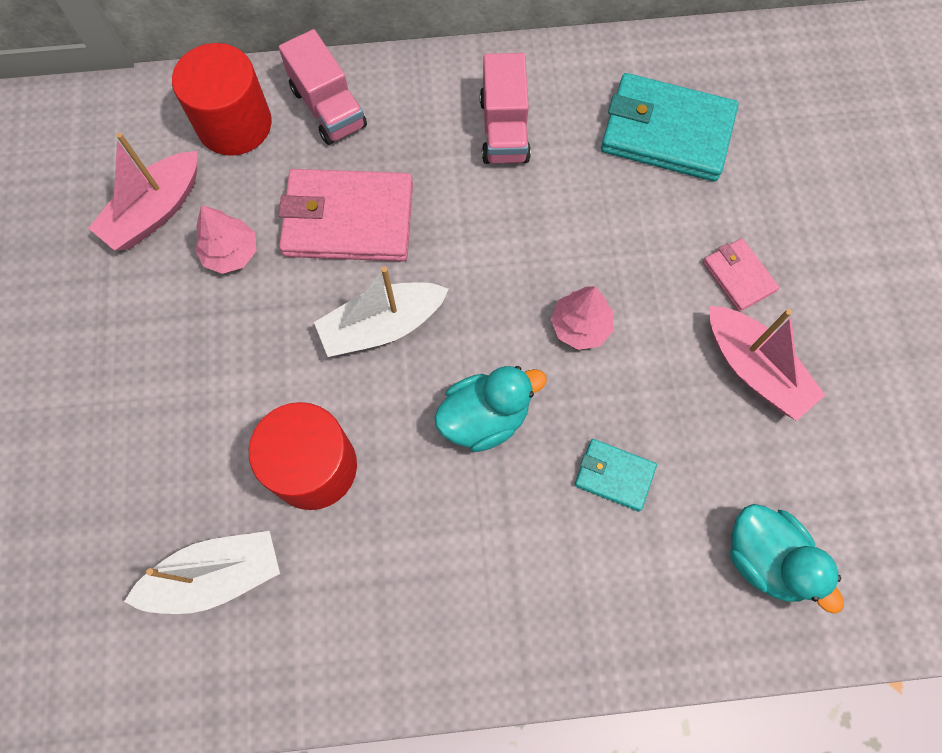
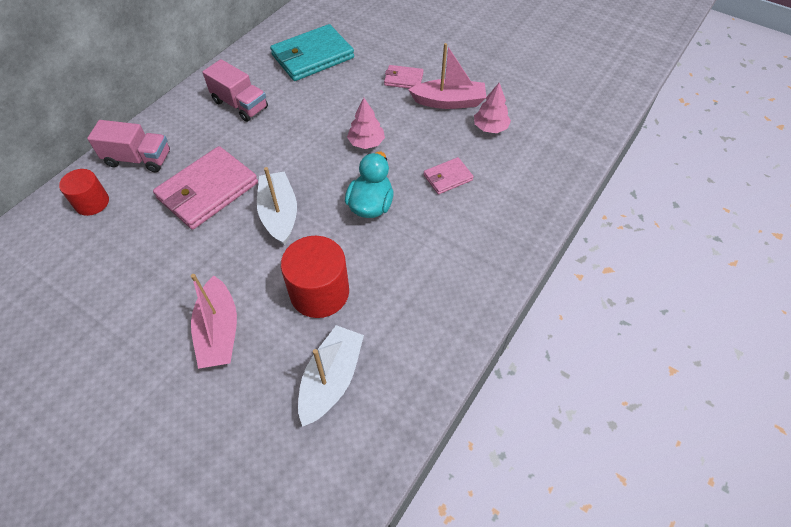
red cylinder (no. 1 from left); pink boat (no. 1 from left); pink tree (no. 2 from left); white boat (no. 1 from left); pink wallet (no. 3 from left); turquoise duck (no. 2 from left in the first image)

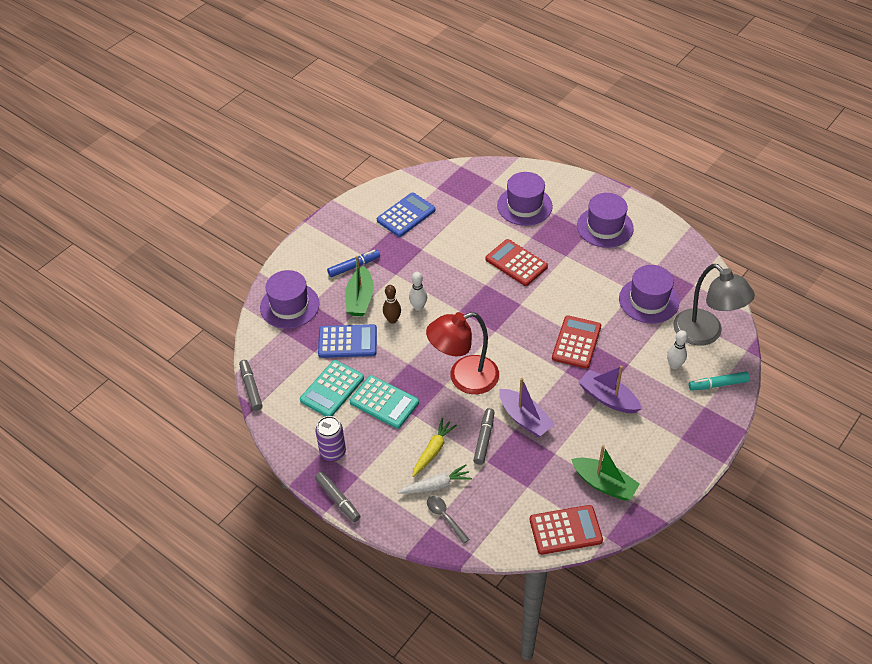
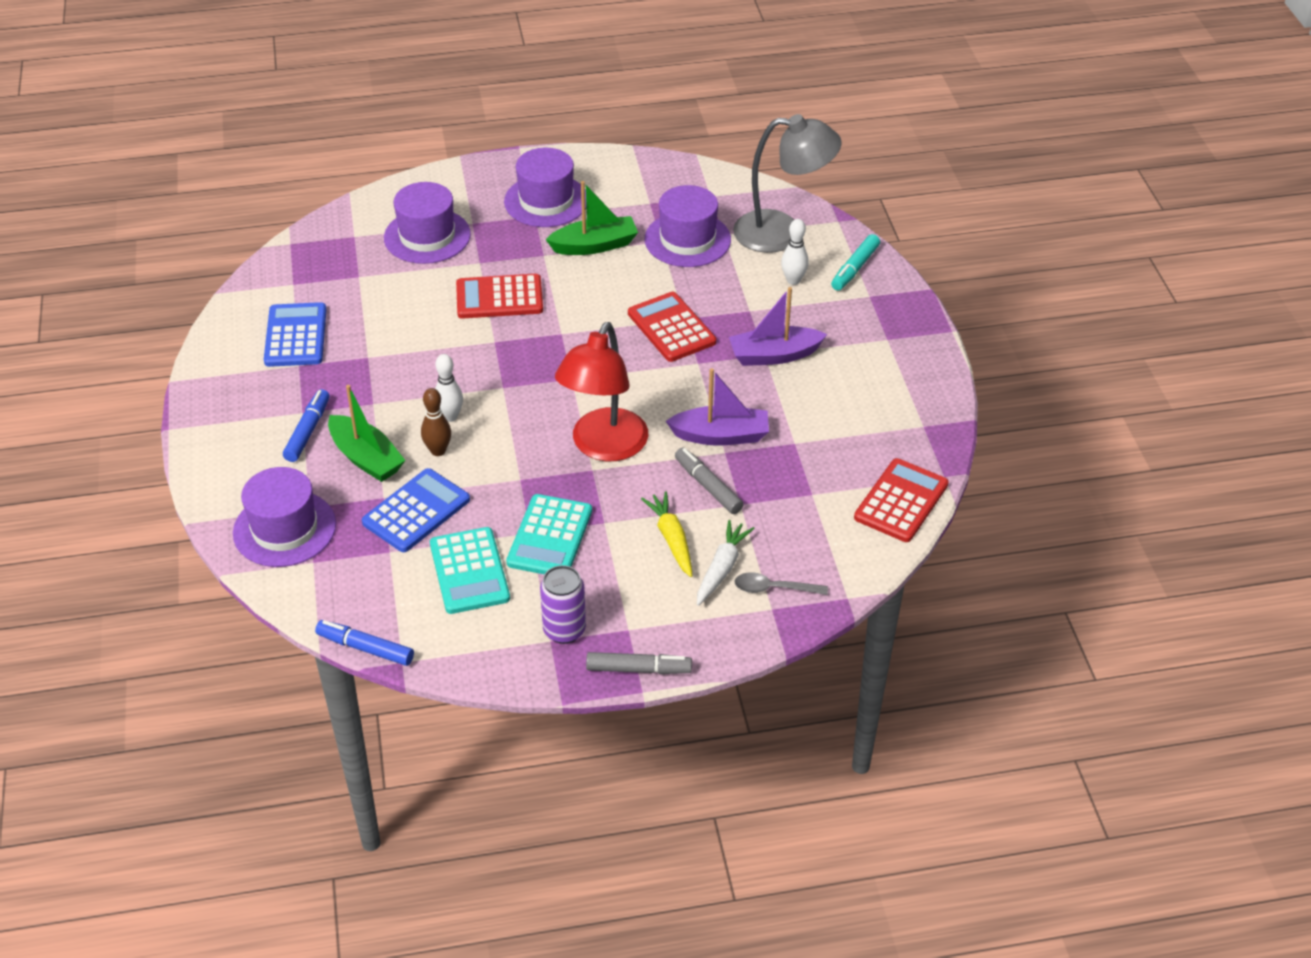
blue marker (no. 2 from left); turquoise calculator (no. 2 from left); green boat (no. 2 from left)

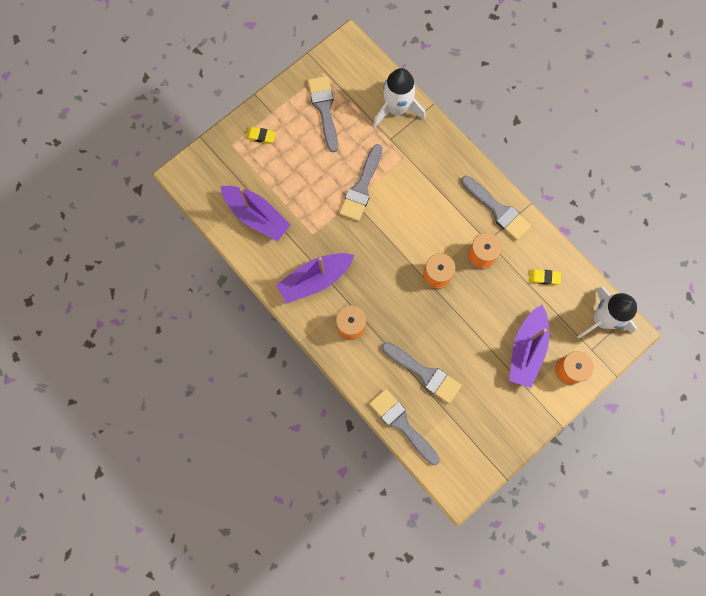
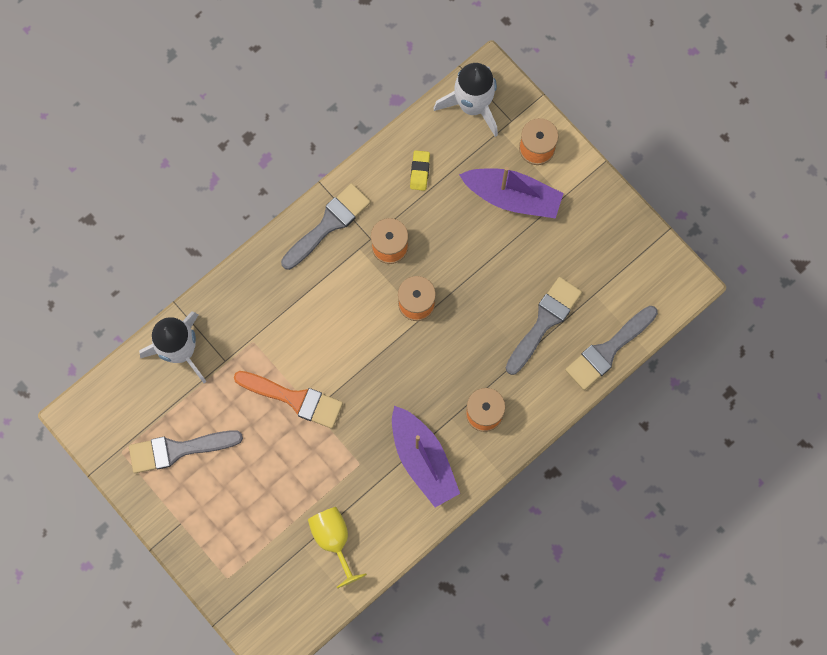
yellow eraser (no. 1 from left in the first image); orange brush; yellow goblet

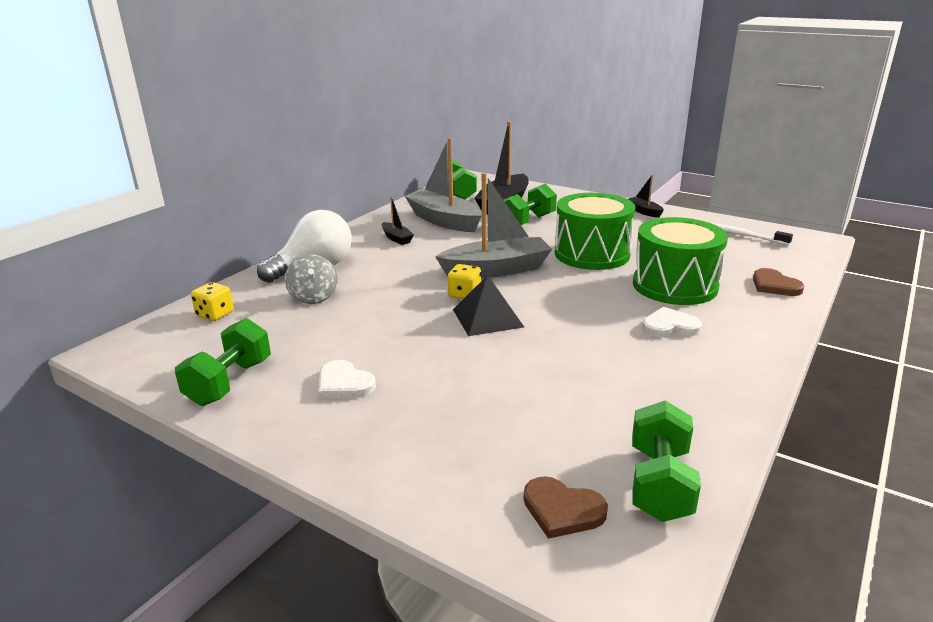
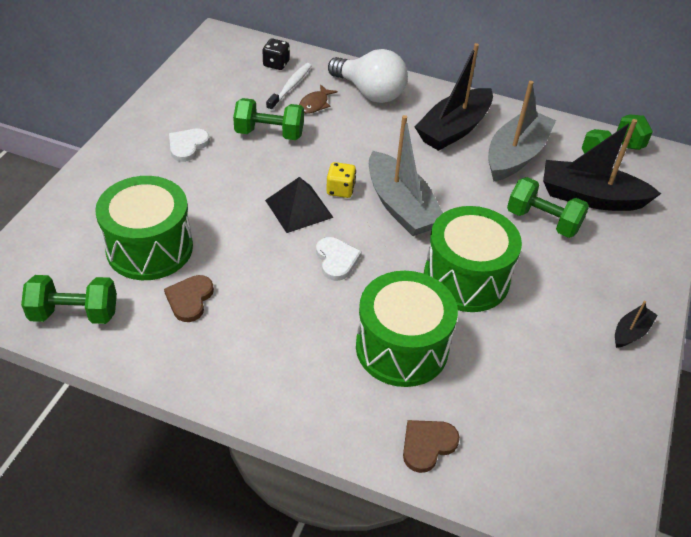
black boat (no. 1 from left); white toothbrush; brown fish; black dice; white heart (no. 2 from left); green dumbbell (no. 2 from left); brown heart (no. 1 from left); green drum (no. 1 from left)

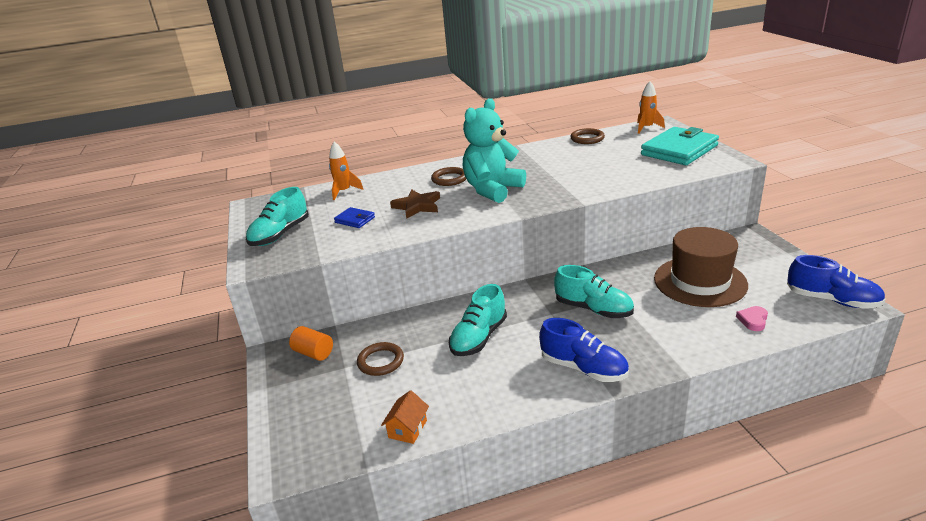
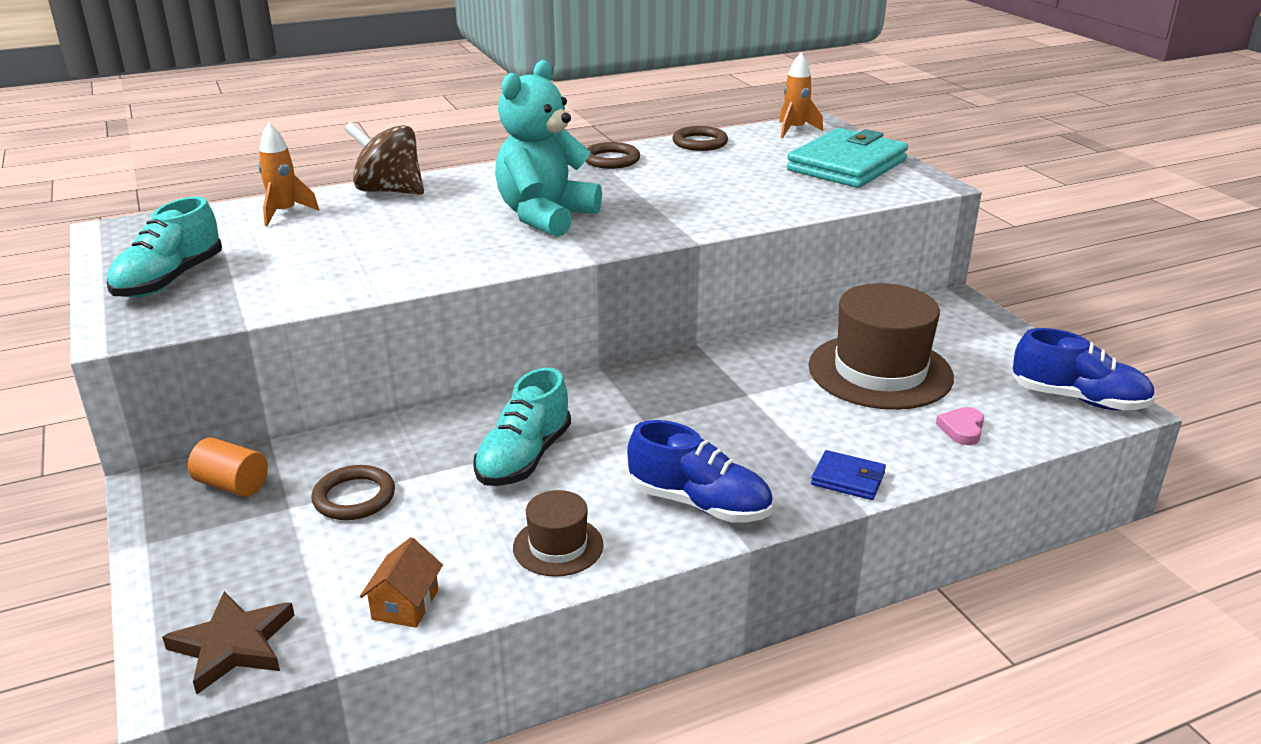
brown ring (no. 2 from left); brown star; blue wallet; turquoise shoe (no. 3 from left in the first image); brown spinning top; brown hat (no. 1 from left)

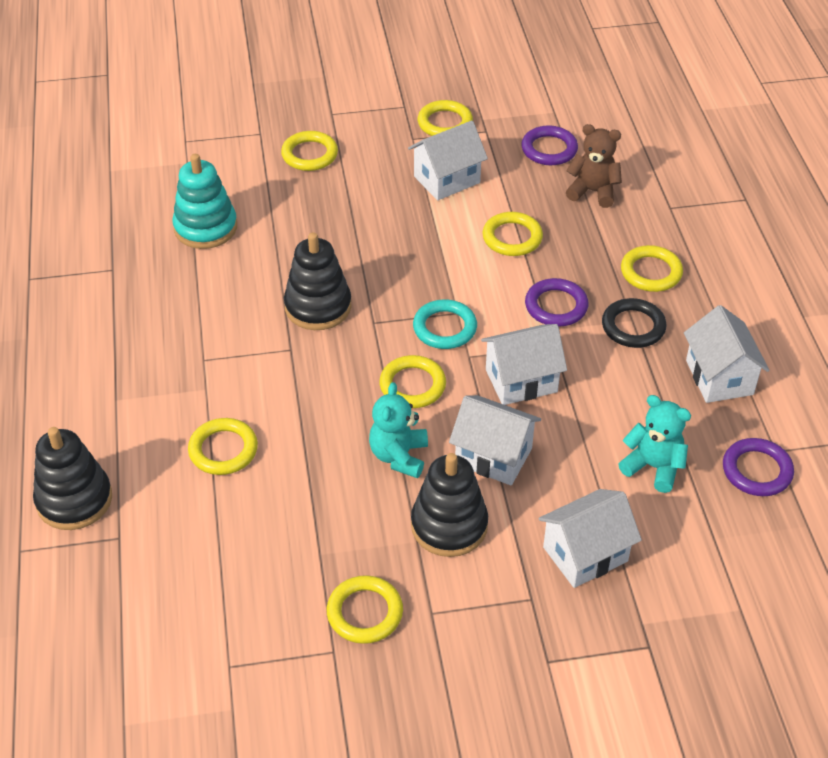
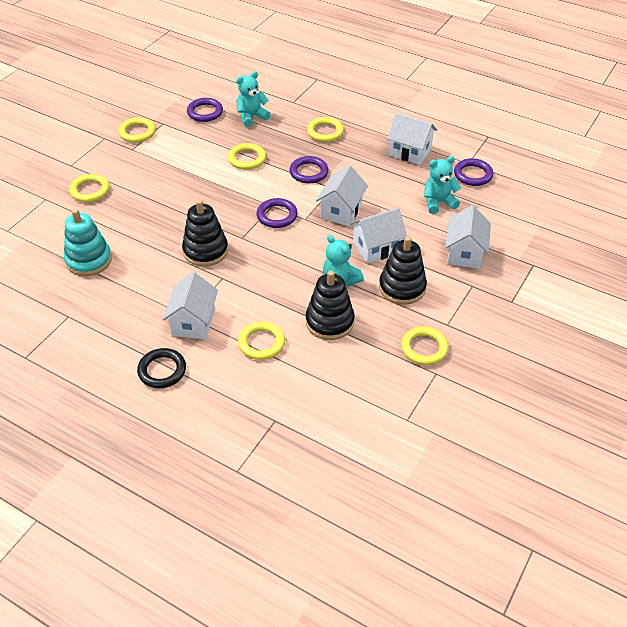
white house (no. 1 from left); turquoise teddy bear (no. 1 from left); black ring; purple ring (no. 2 from left); yellow ring (no. 4 from left in the first image); black stacking toy (no. 2 from left)

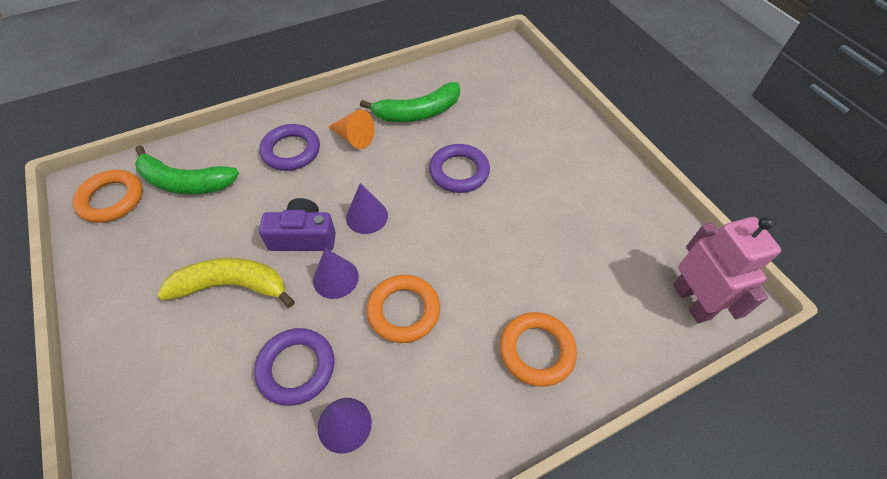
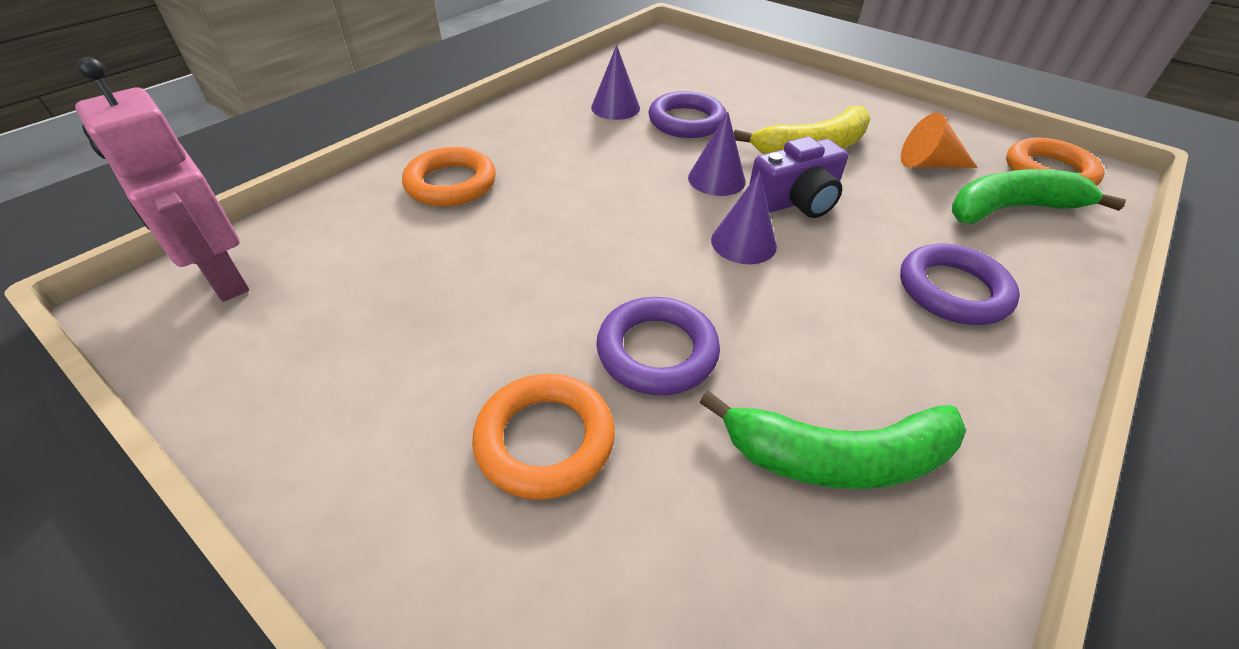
green banana (no. 1 from left); orange cone; orange ring (no. 2 from left)

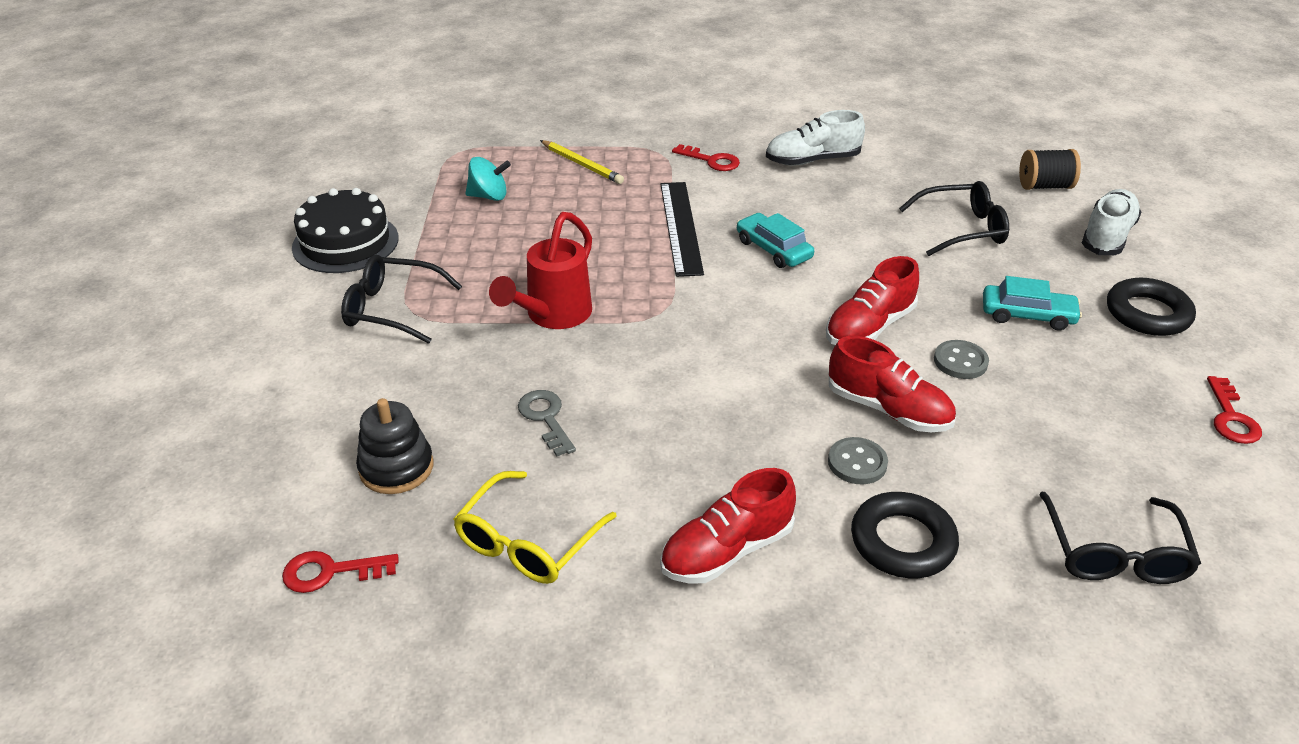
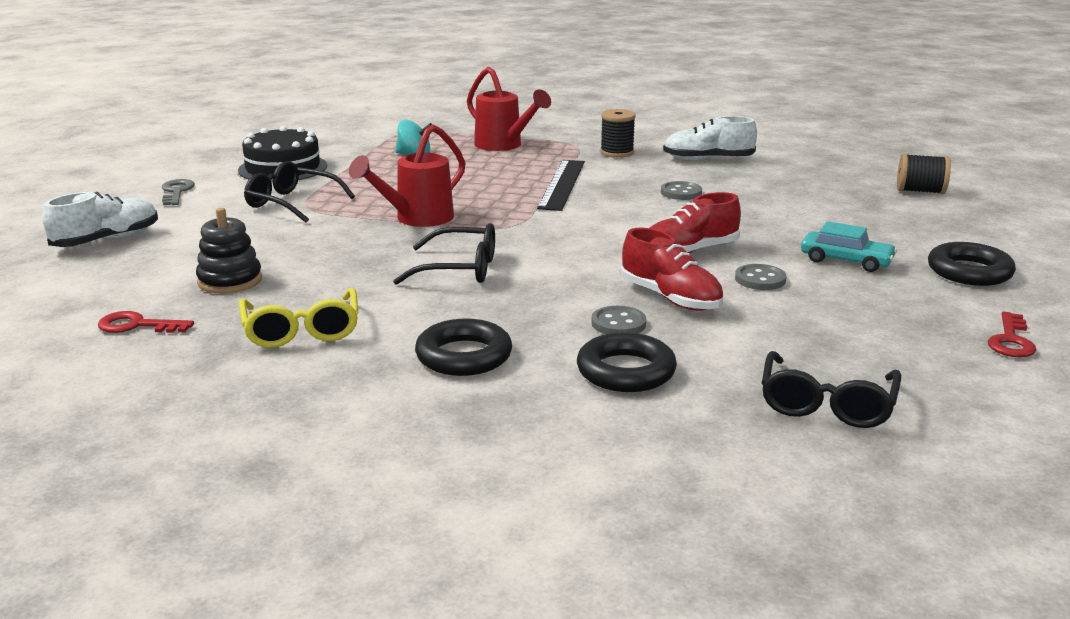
red watering can (no. 2 from left); black spool (no. 1 from left); black glasses (no. 2 from left); white shoe (no. 1 from left); turquoise car (no. 1 from left in the first image); grey key; black ring (no. 1 from left); yellow glasses; grey button (no. 2 from left)

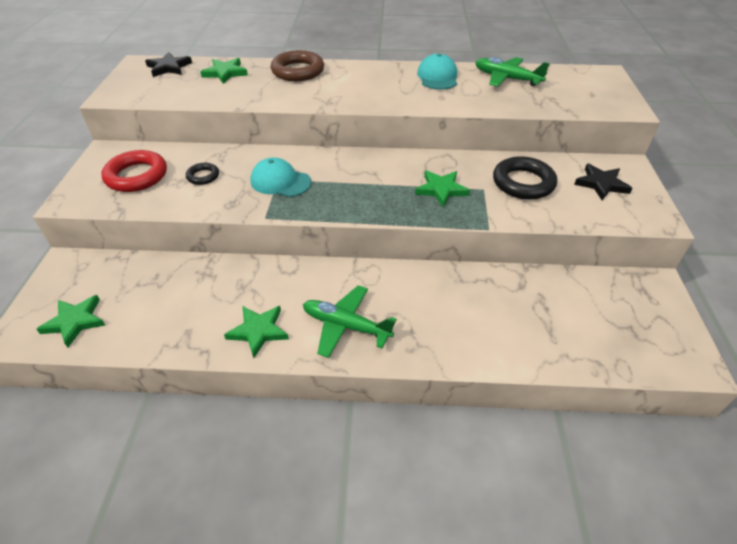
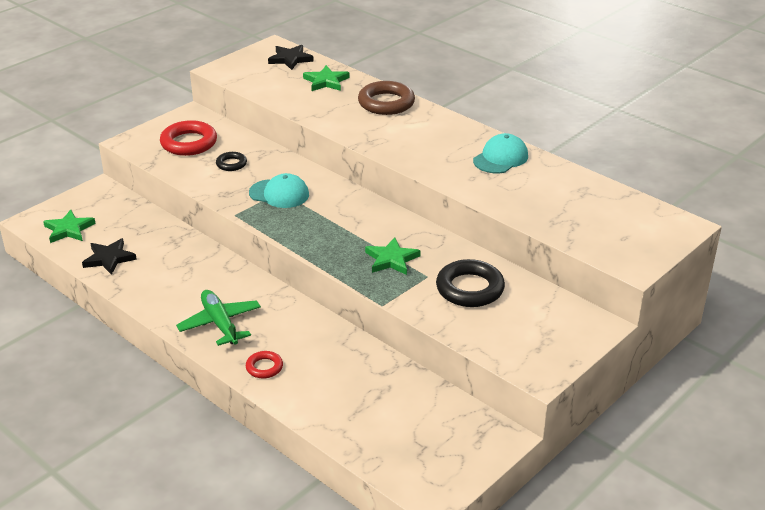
green plane (no. 2 from left in the first image); turquoise cap (no. 1 from left); black star (no. 1 from left); green star (no. 3 from left in the first image); red ring (no. 2 from left)

